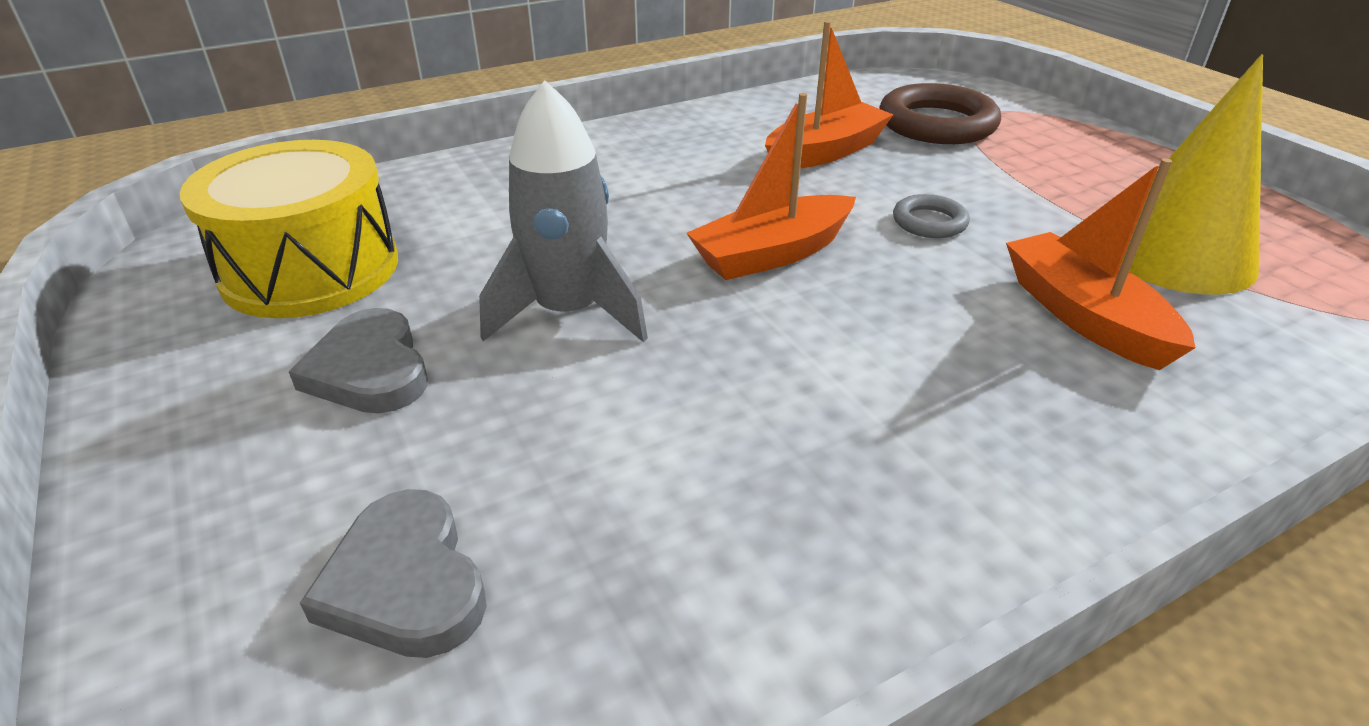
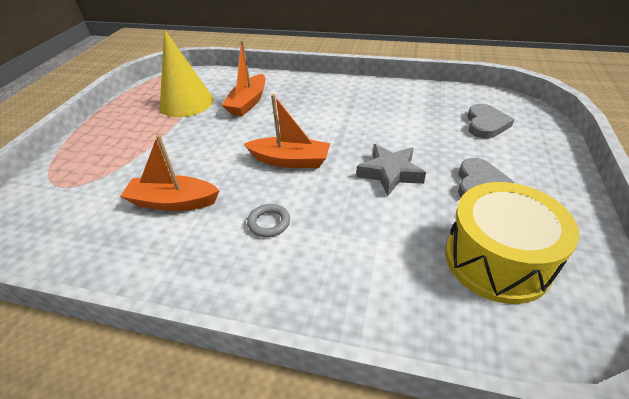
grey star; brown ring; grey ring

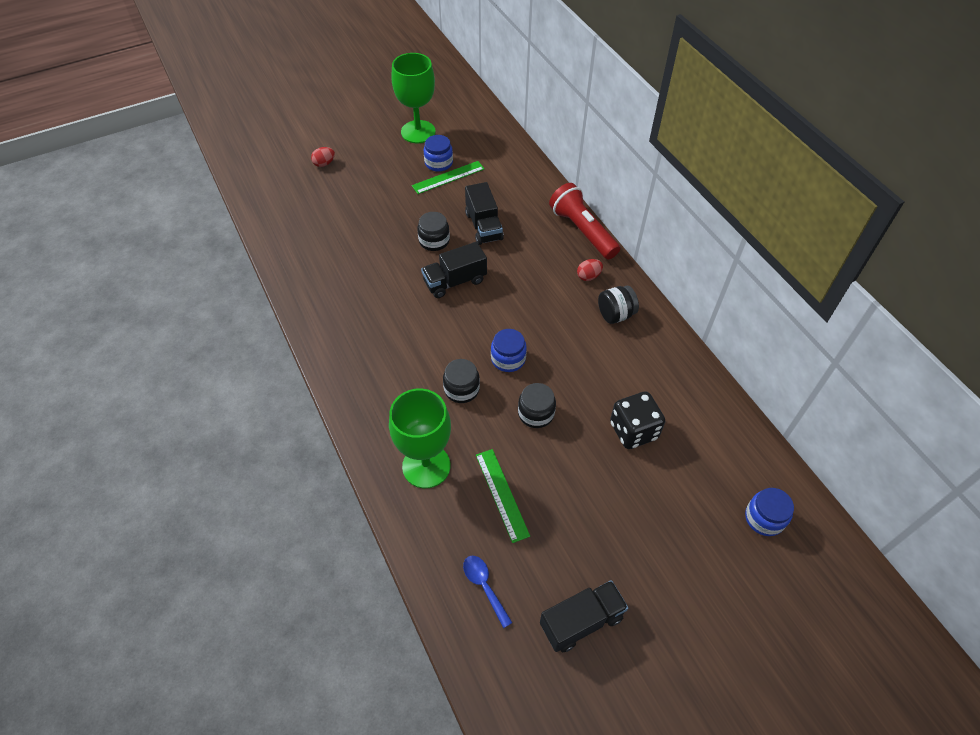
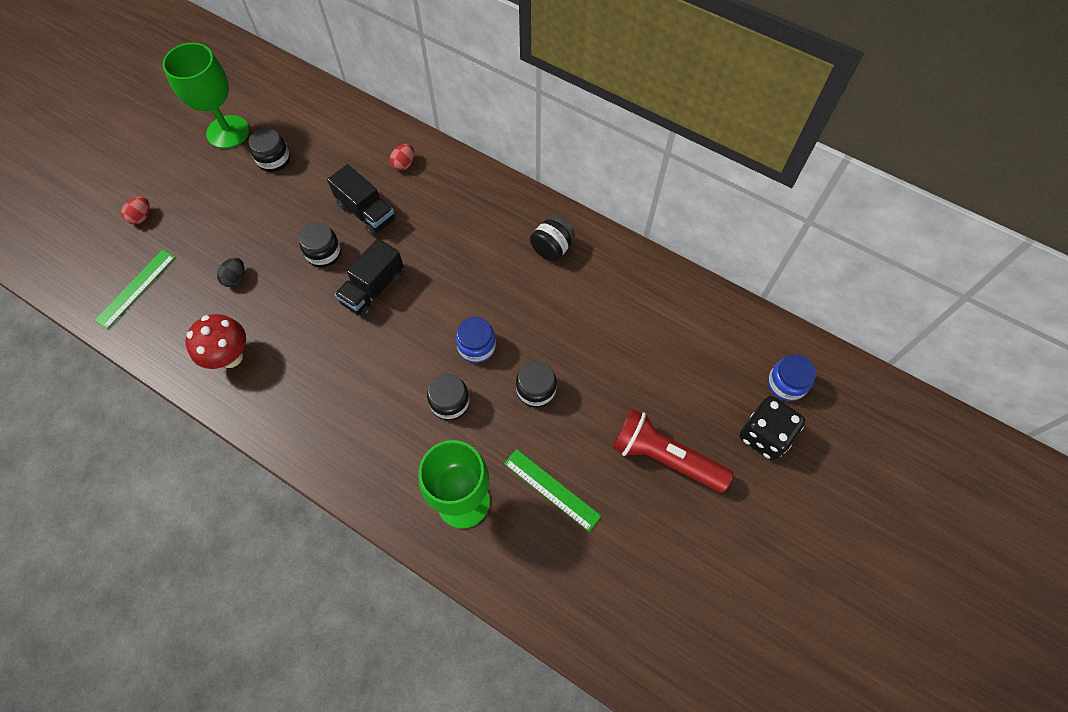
black jar (no. 1 from left); green ruler (no. 1 from left); red flashlight; red egg (no. 2 from left); black dice; blue spoon; black truck (no. 3 from left in the first image); black egg; red mushroom

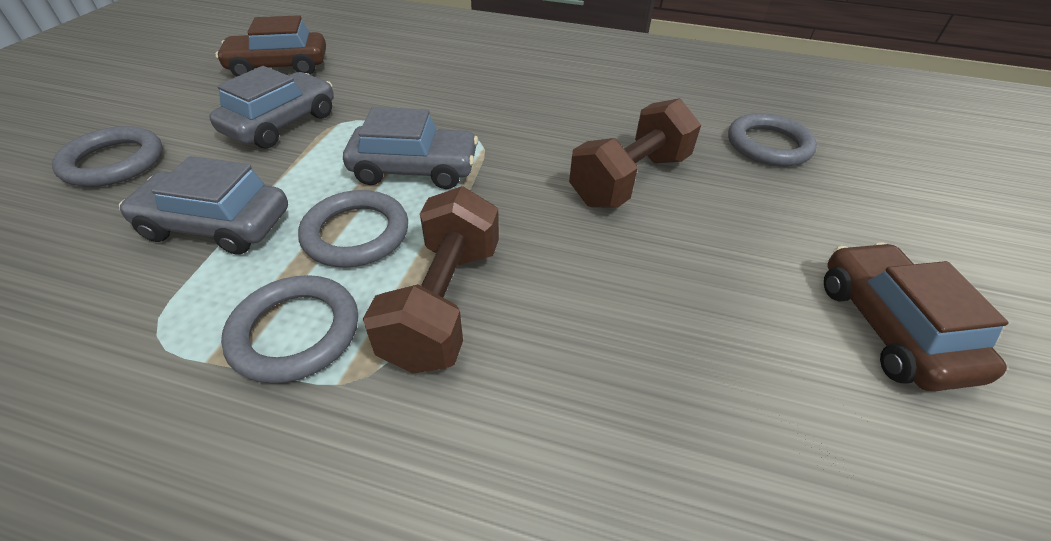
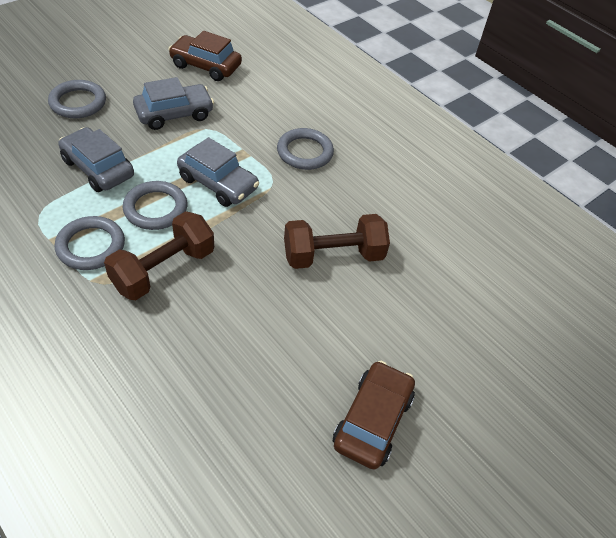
grey ring (no. 4 from left)

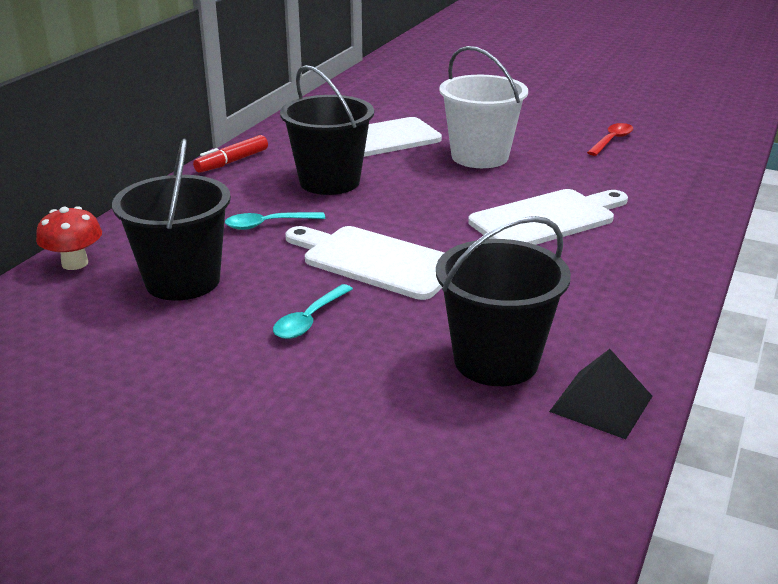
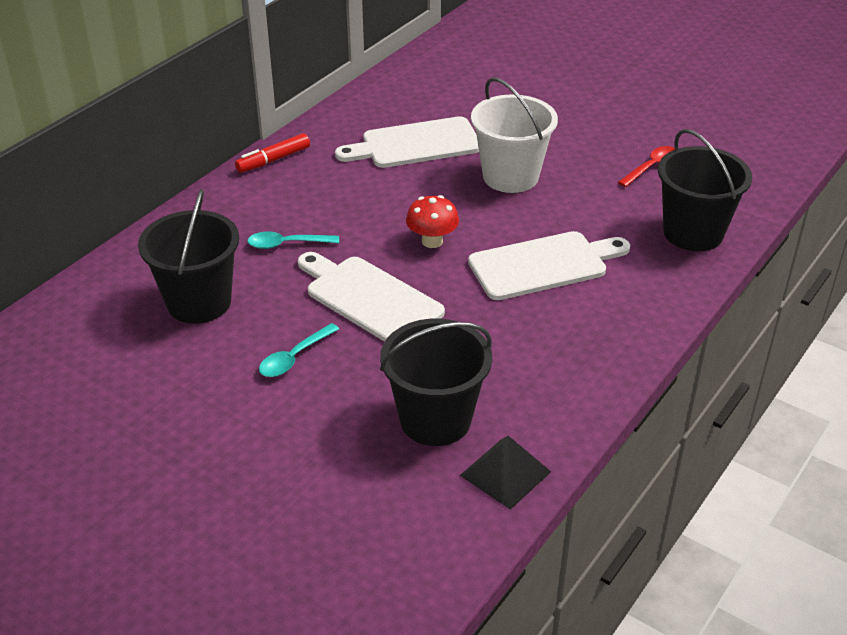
black bucket (no. 3 from left); red mushroom

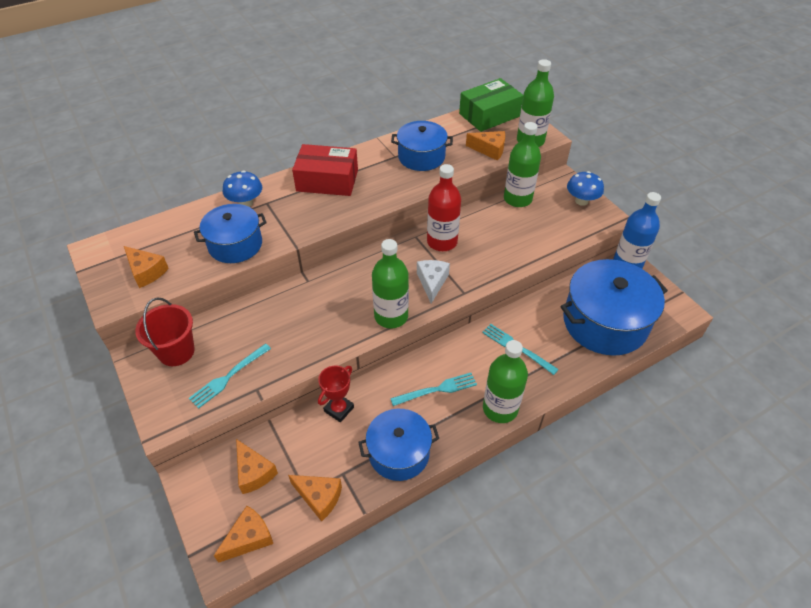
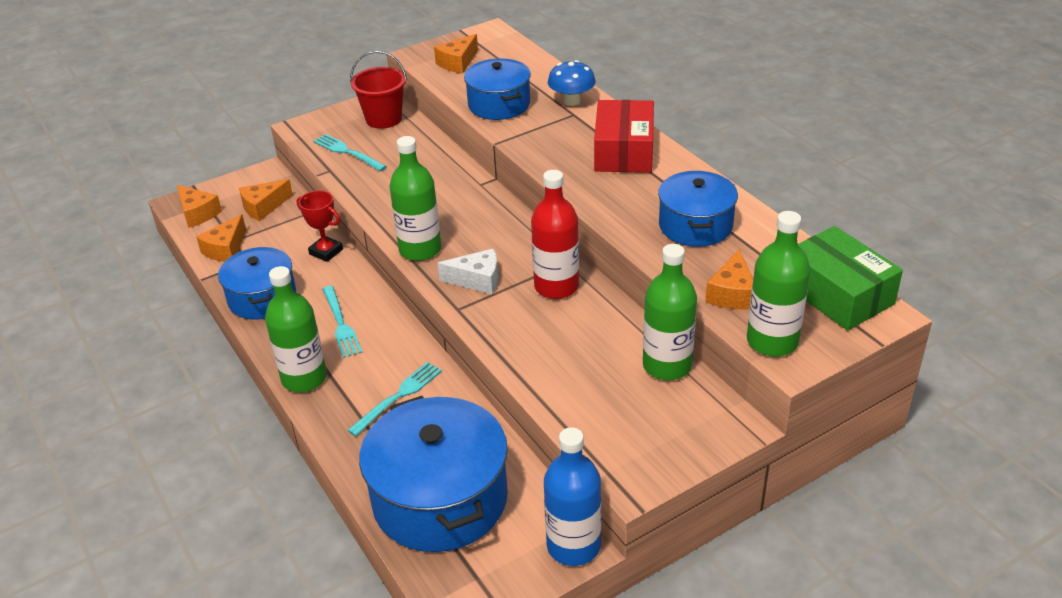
blue mushroom (no. 2 from left in the first image)

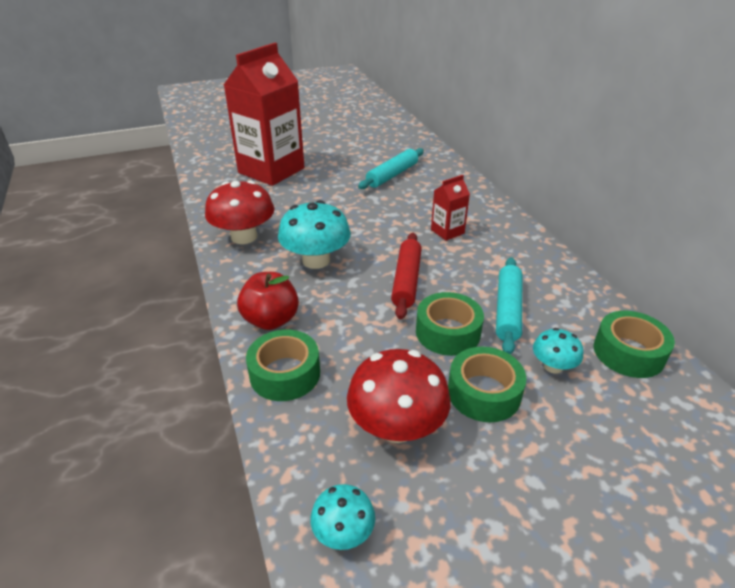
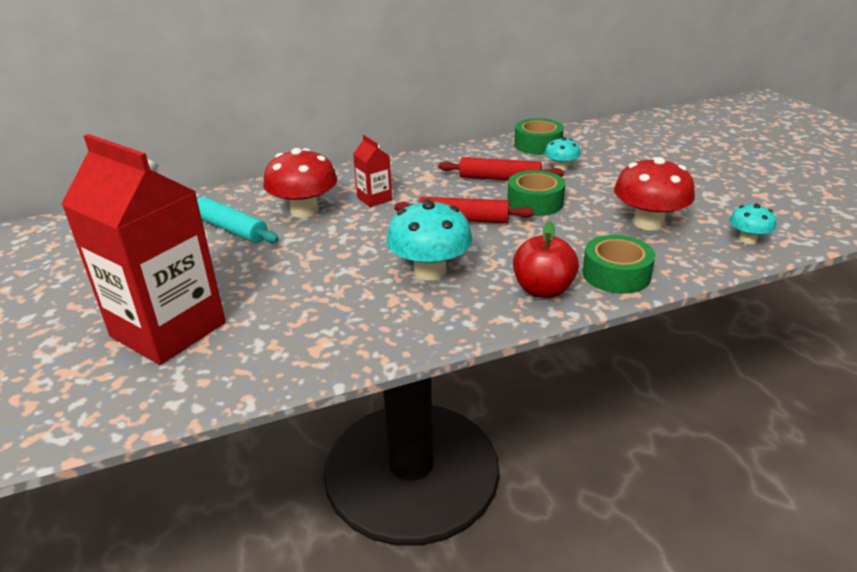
red mushroom (no. 1 from left); red rolling pin (no. 2 from left); green tape (no. 3 from left in the first image)

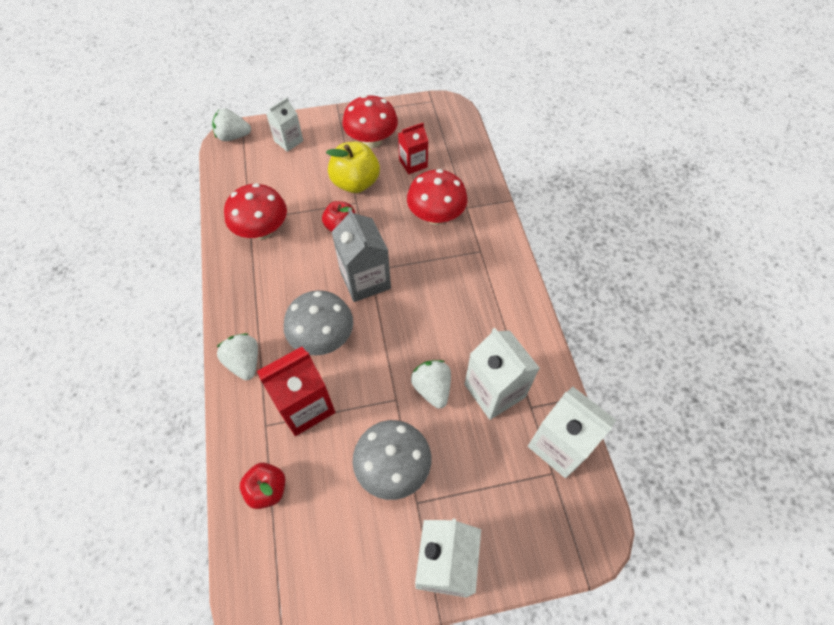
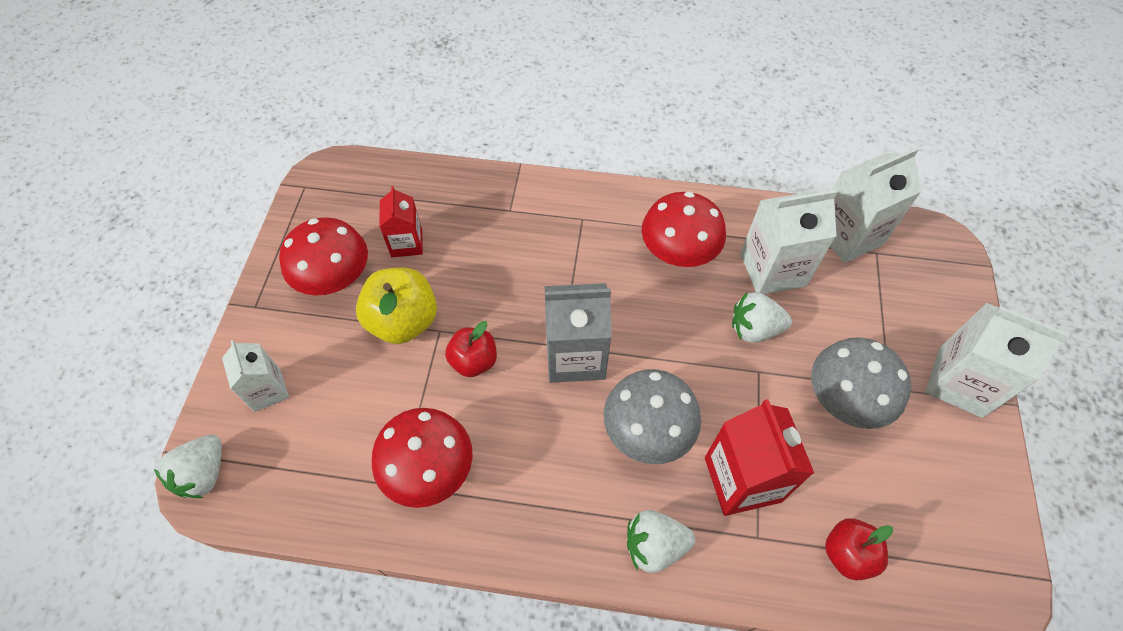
red mushroom (no. 3 from left)

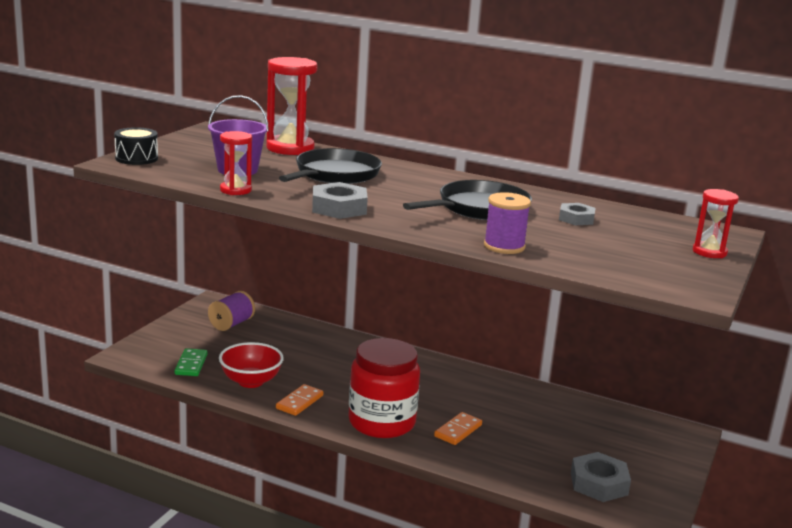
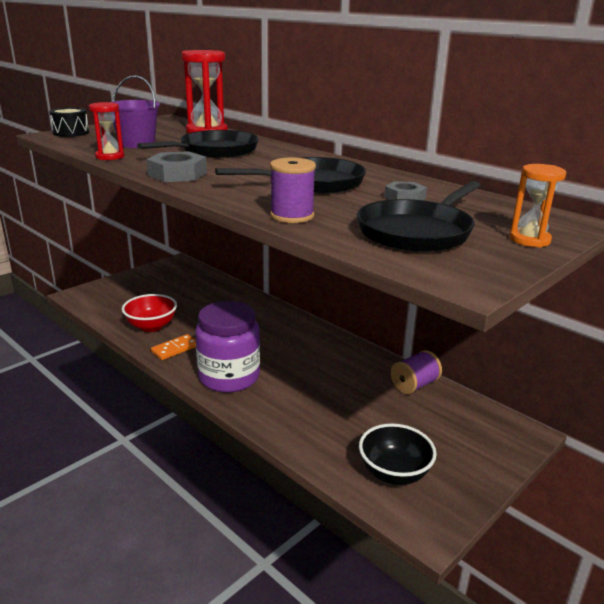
orange hourglass; purple spool (no. 2 from left); purple jar; green domino; orange domino (no. 2 from left in the first image); black bowl; black pan (no. 3 from left)

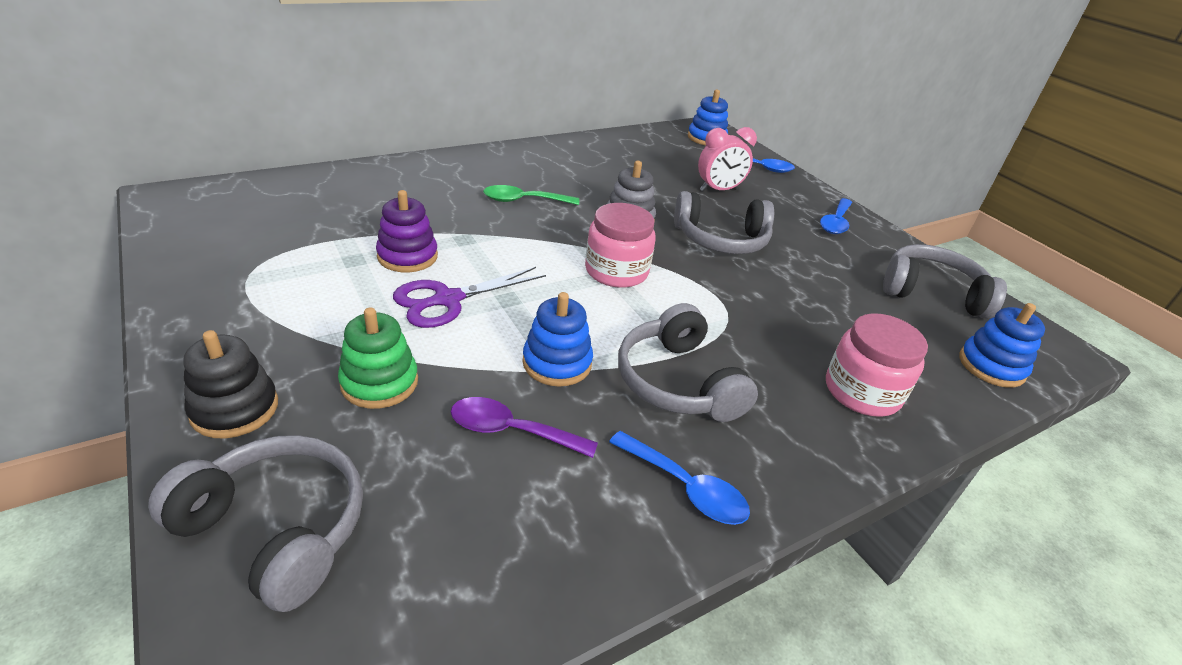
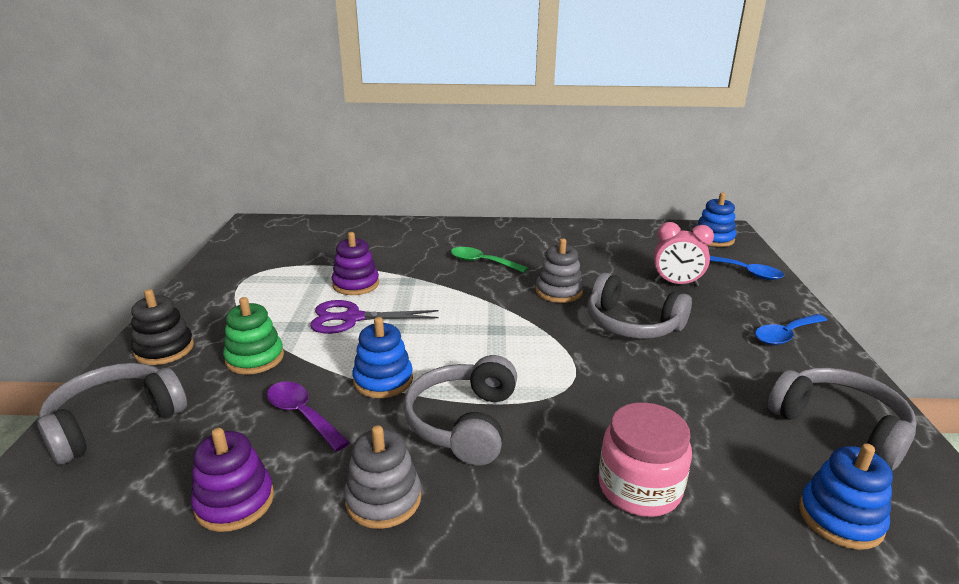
pink jar (no. 1 from left in the first image); grey stacking toy (no. 1 from left); grey headphones (no. 1 from left); purple stacking toy (no. 1 from left)

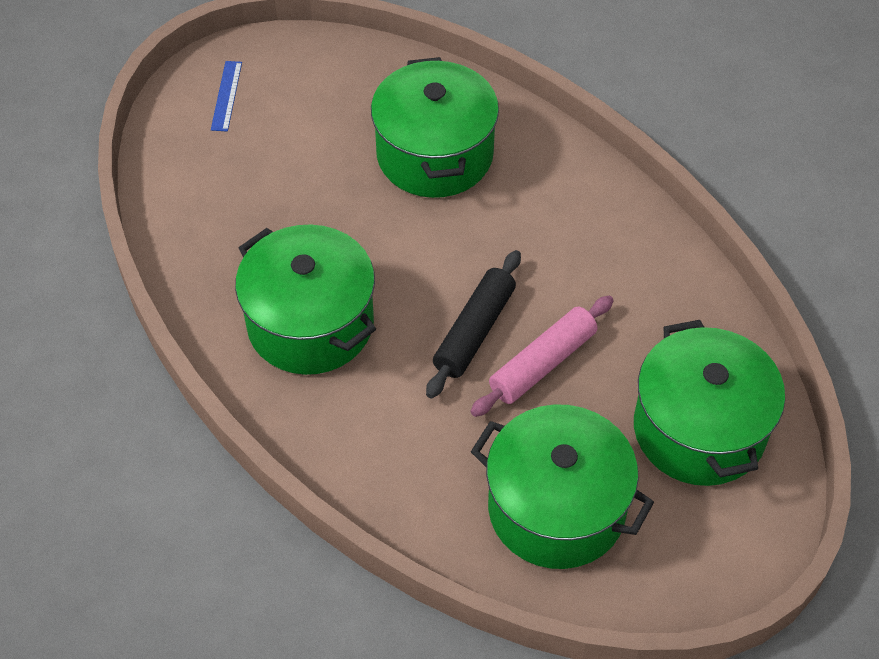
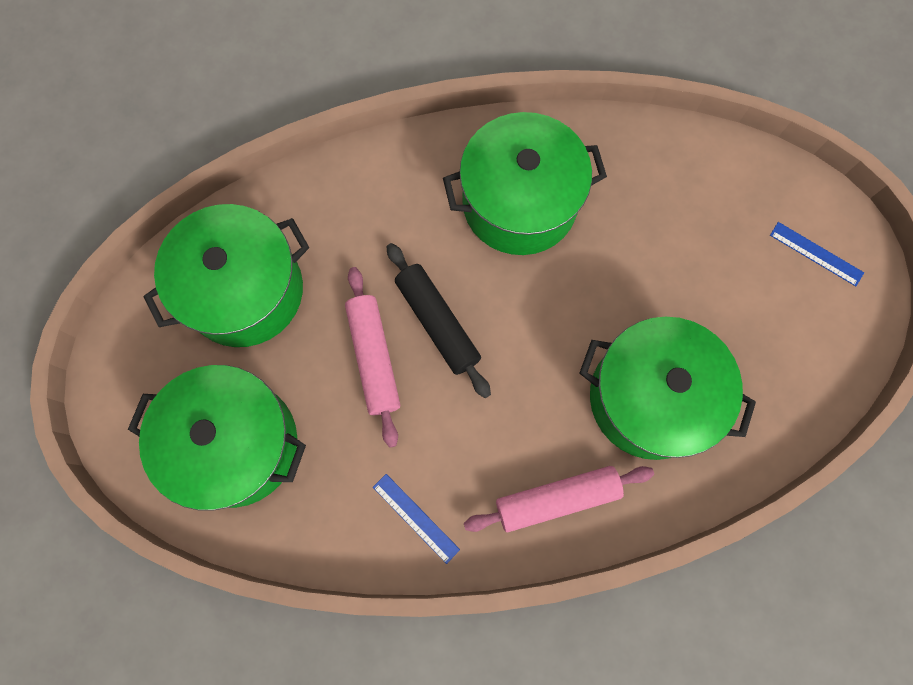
pink rolling pin (no. 2 from left); blue ruler (no. 1 from left)

